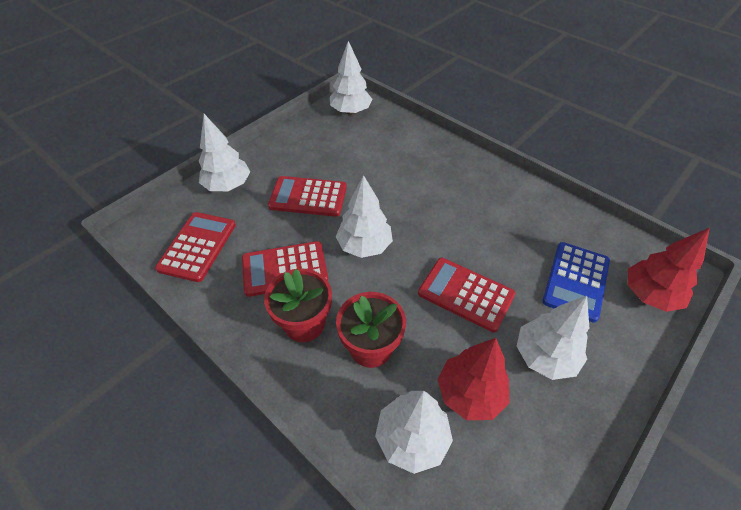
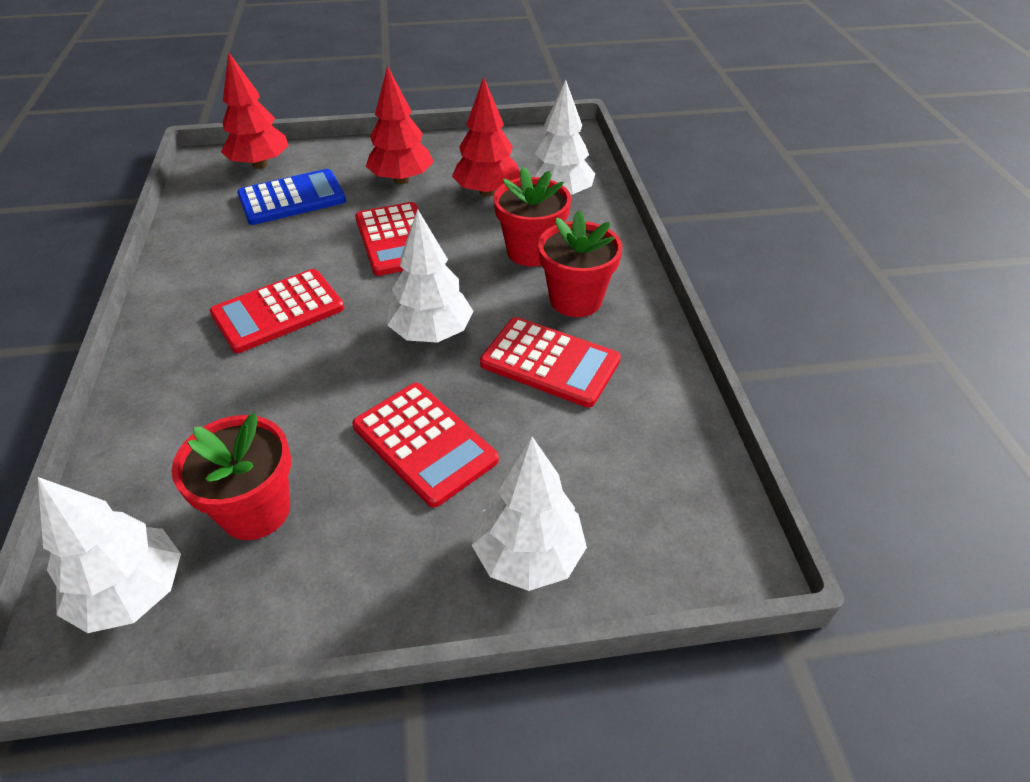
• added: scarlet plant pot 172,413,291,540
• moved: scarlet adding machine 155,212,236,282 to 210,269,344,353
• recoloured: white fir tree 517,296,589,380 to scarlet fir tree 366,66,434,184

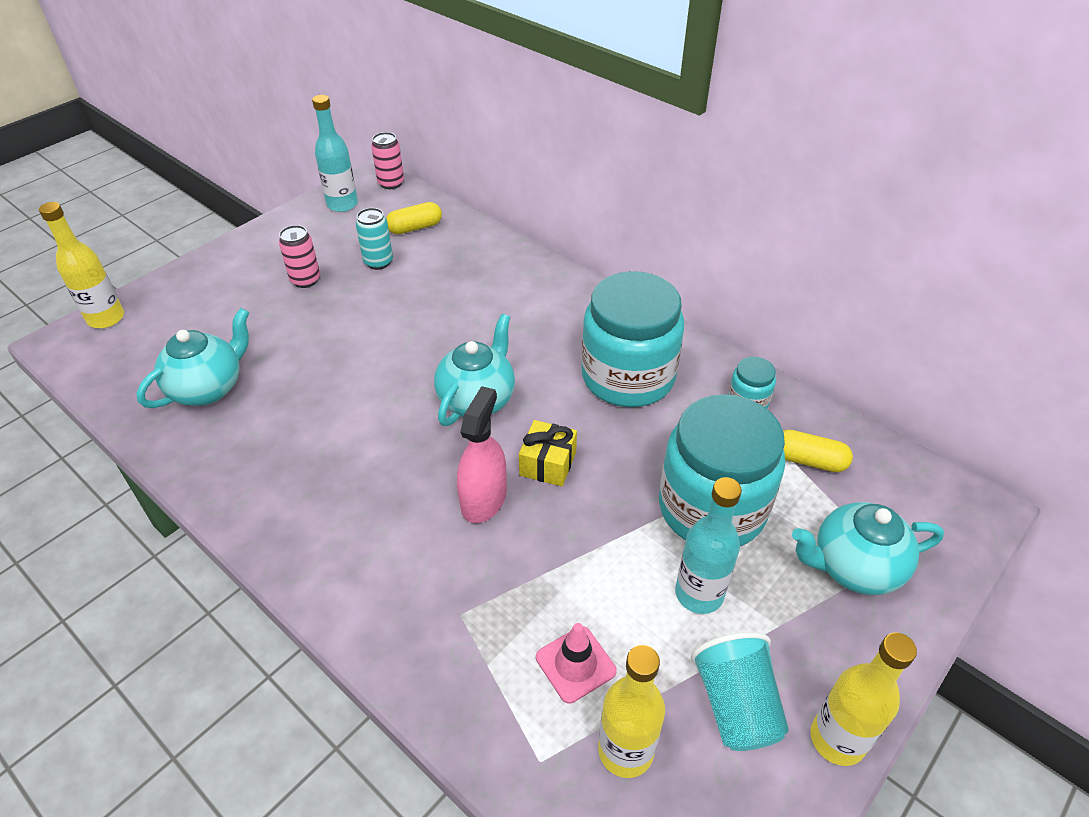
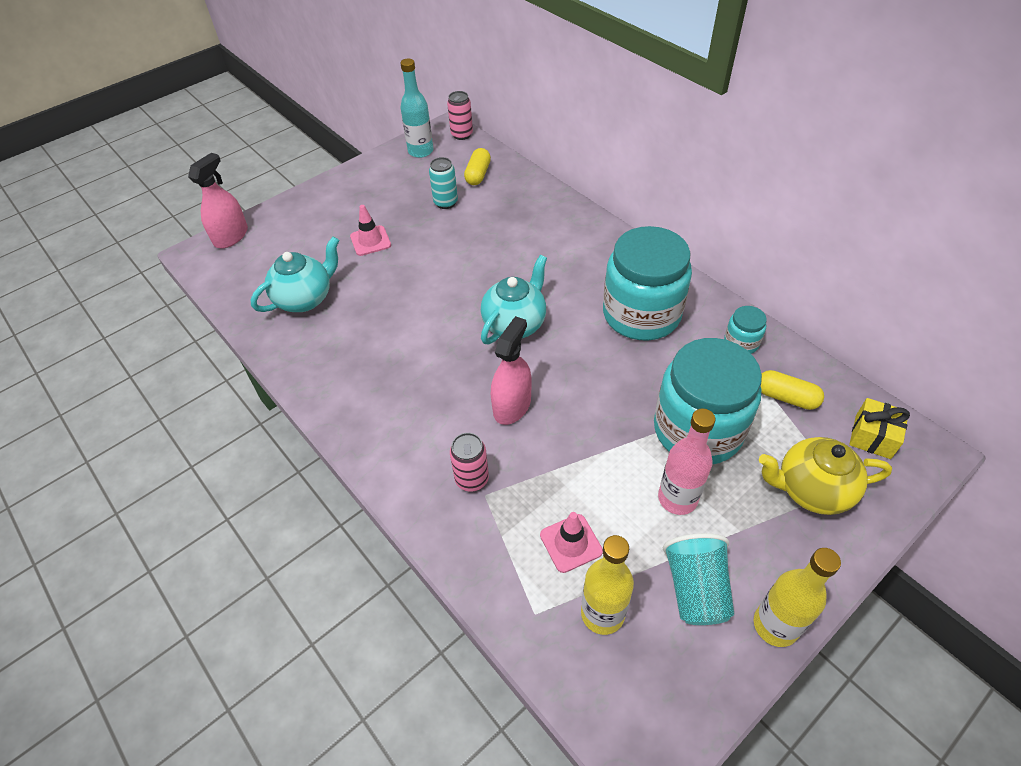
• added: pink safety cone 350,205,391,256
• moved: pink can 279,225,320,288 to 450,433,489,492
• moved: bright yellow gift 519,420,577,487 to 849,398,910,459
• replaced: bright yellow drink bottle 39,202,124,328 to pink spray cleaner 188,153,248,248
• recoloured: turquoise drink bottle 675,477,742,614 to pink drink bottle 658,408,716,515
• recoloured: turquoise teapot 792,502,944,595 to bright yellow teapot 759,437,892,515
• turned: bright yellow capsule 386,202,442,234 = 464,148,491,185 60 degrees counterclockwise

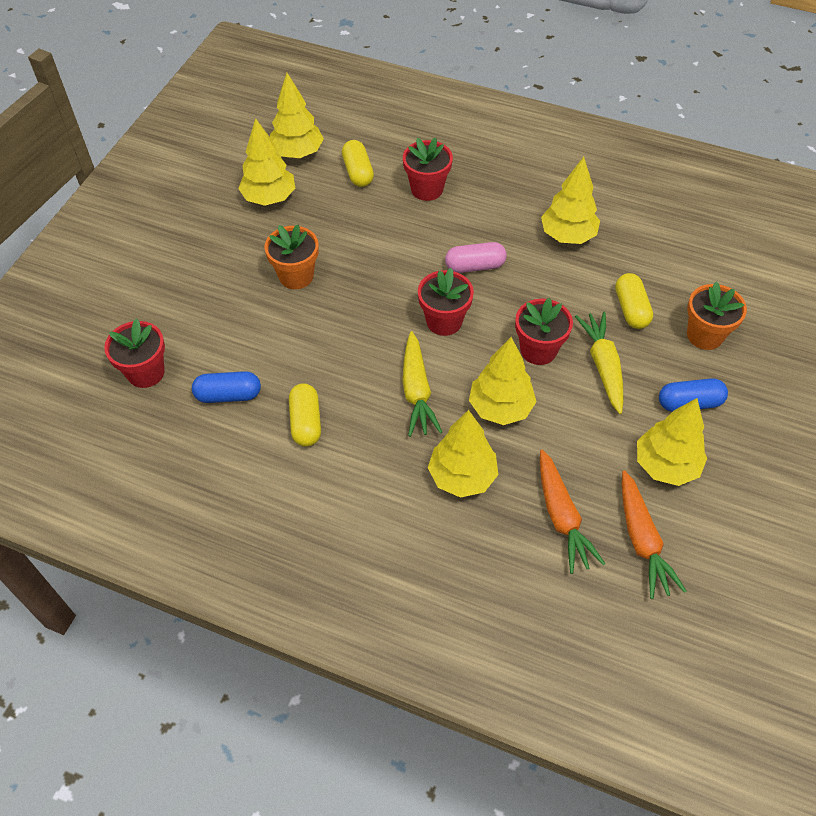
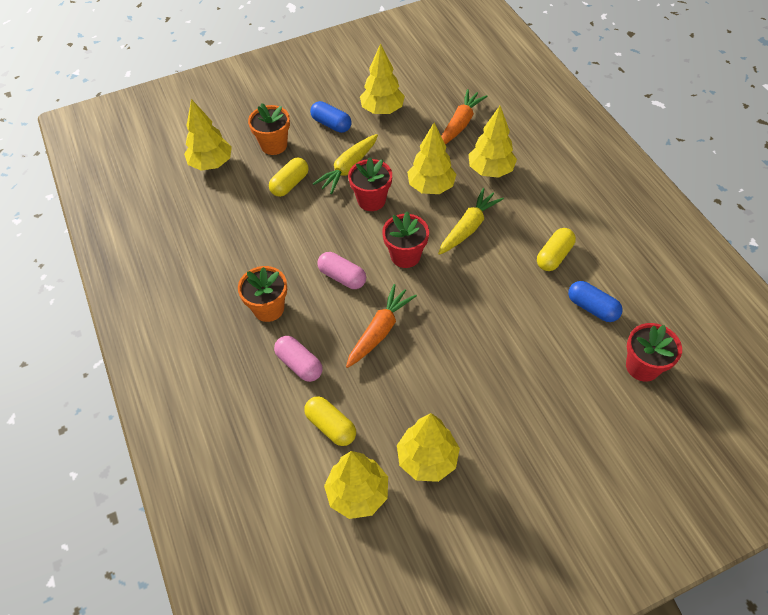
• moved: orange-coloured plant pot 264,225,319,289 to 238,266,287,322
• moved: bright yellow fir tree 541,157,600,244 to 184,99,232,171
• moved: orange-coloured toy carrot 622,470,687,599 to 346,284,417,368
• replaced: scarlet plant pot 403,138,453,201 to pink capsule 274,336,322,382
• turned: bright yellow capsule 342,140,374,187 = 304,396,356,446 75 degrees counterclockwise

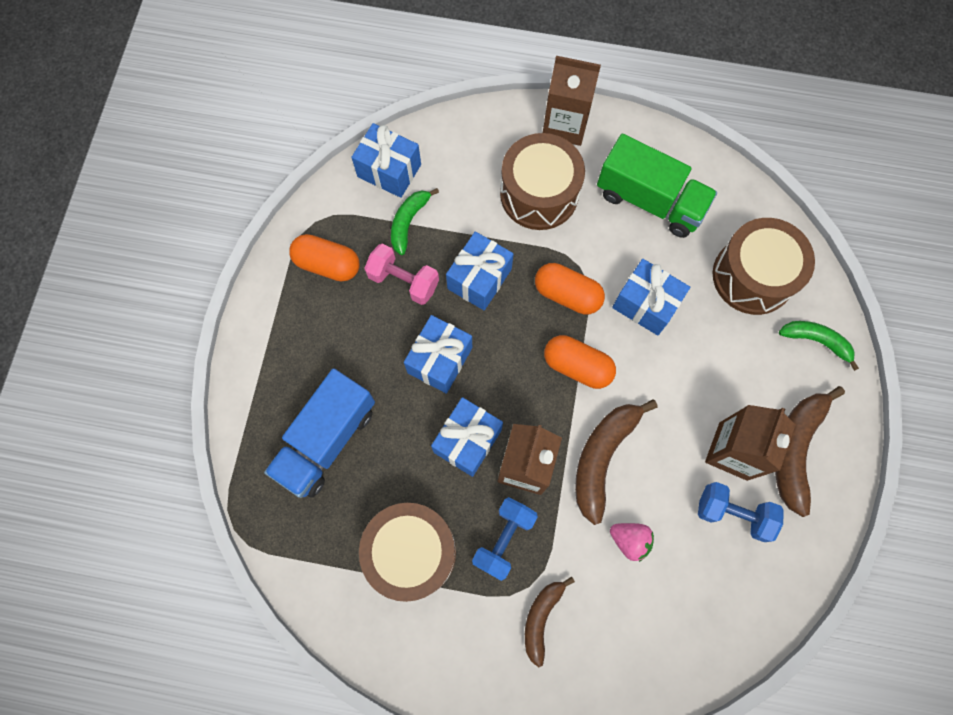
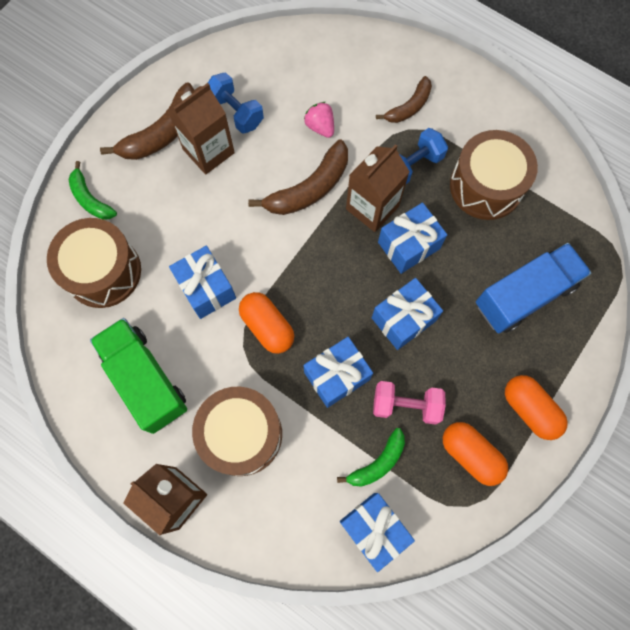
• moved: orange-coloured capsule 544,335,616,389 to 505,375,568,440
• turned: pink hand weight 364,243,439,305 = 373,381,446,425 45 degrees counterclockwise

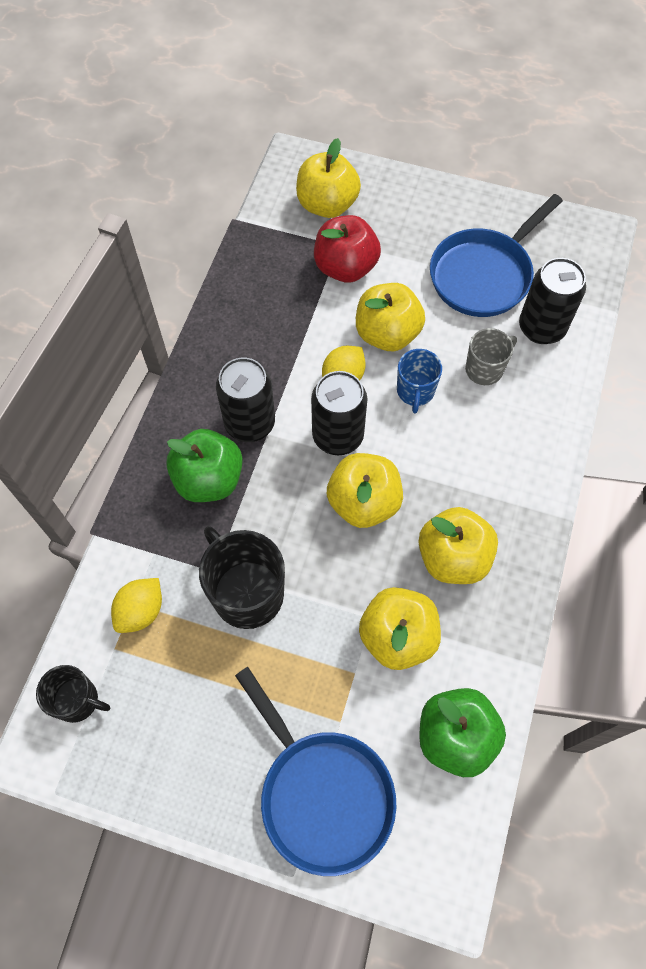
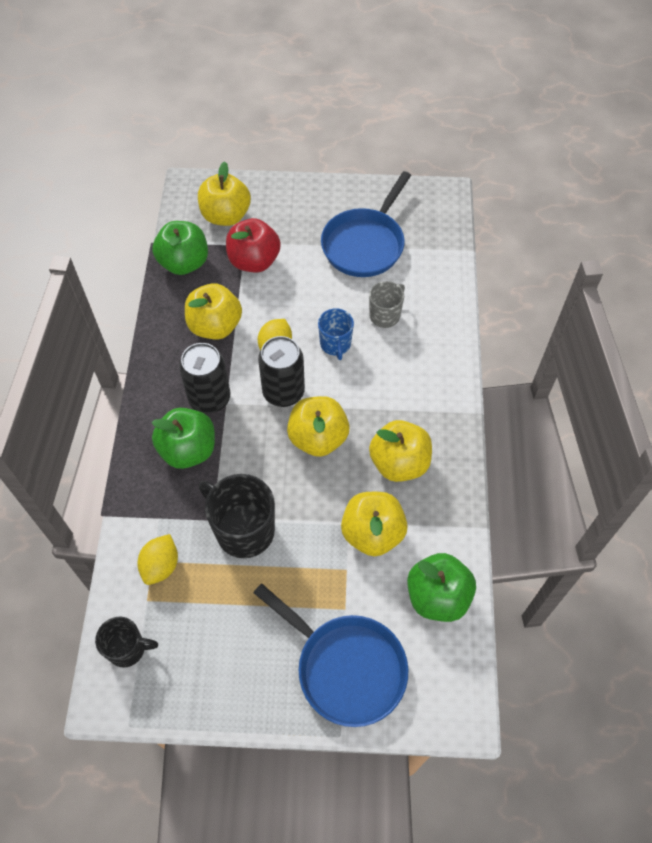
• removed: jet-black can 519,258,586,344
• added: emerald apple fruit 153,221,208,275
• moved: bright yellow apple fruit 356,283,425,351 to 185,283,242,340

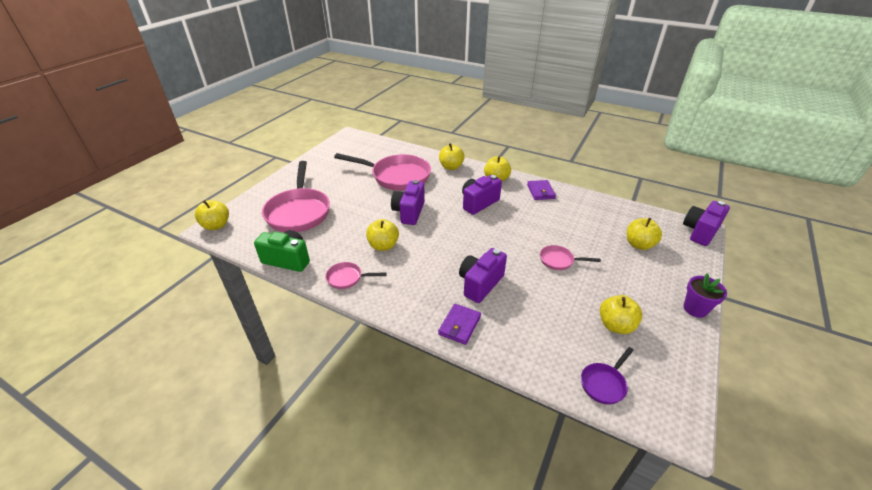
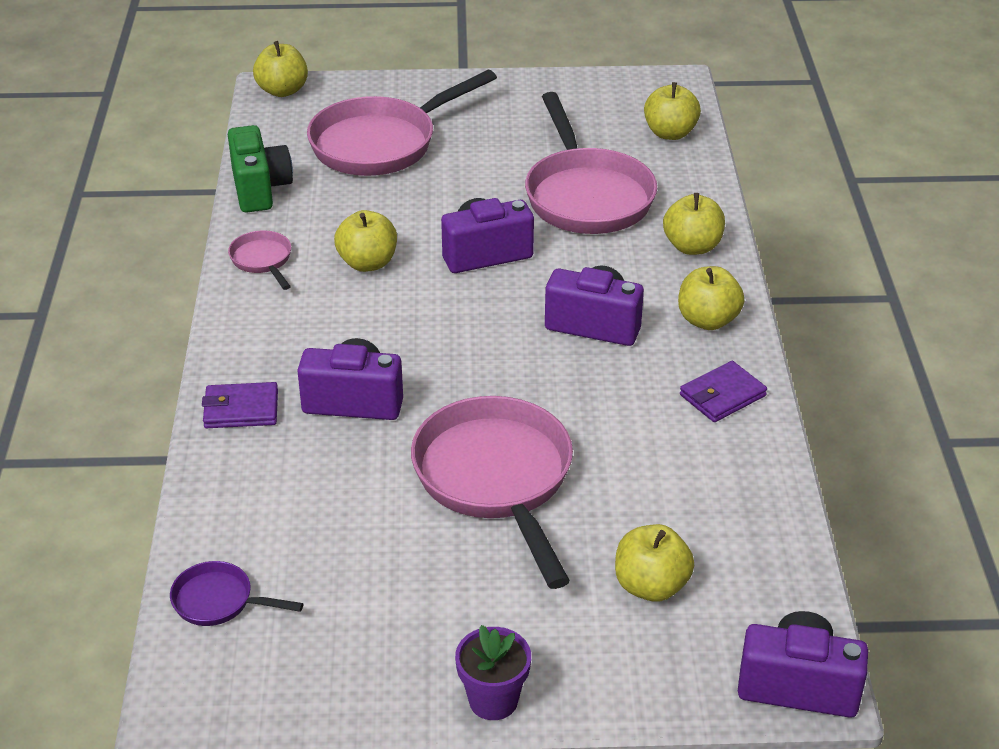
• moved: bright yellow apple fruit 600,295,643,334 to 644,82,701,140
• resized: pink skillet 540,245,601,270 = 411,396,573,589 x2.19

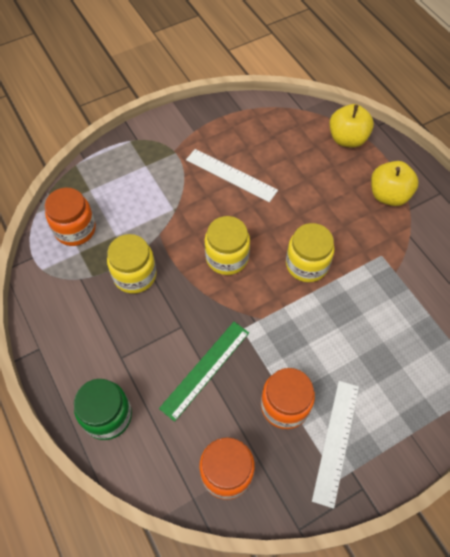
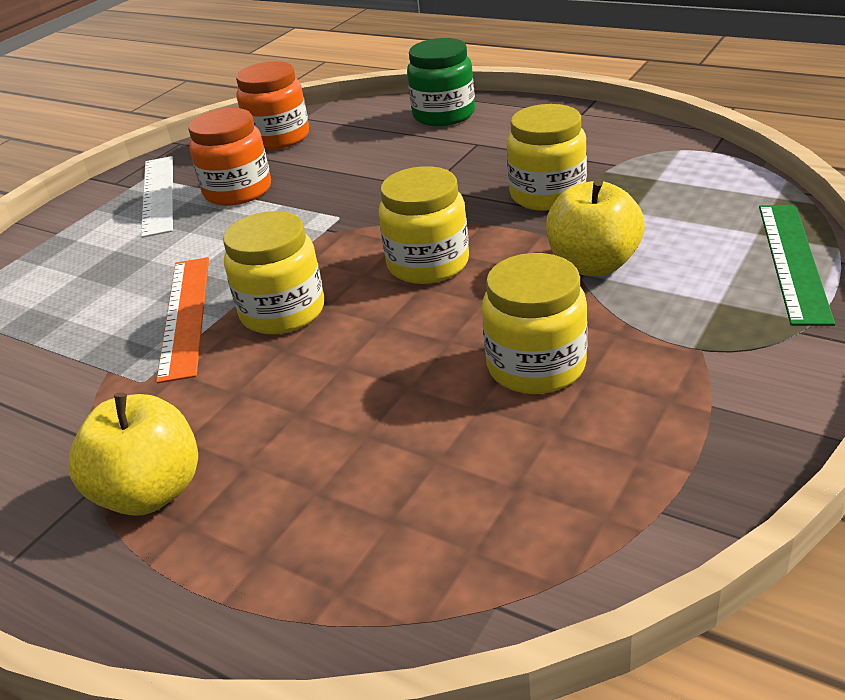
• removed: orange-coloured jar 45,188,96,246
• added: orange-coloured straightedge 156,257,209,383
• moved: emerald straightedge 159,322,249,422 to 759,205,835,326
• moved: bright yellow apple fruit 329,104,374,148 to 546,179,645,276
• replaced: white straightedge 186,149,278,202 to bright yellow jar 482,253,588,394

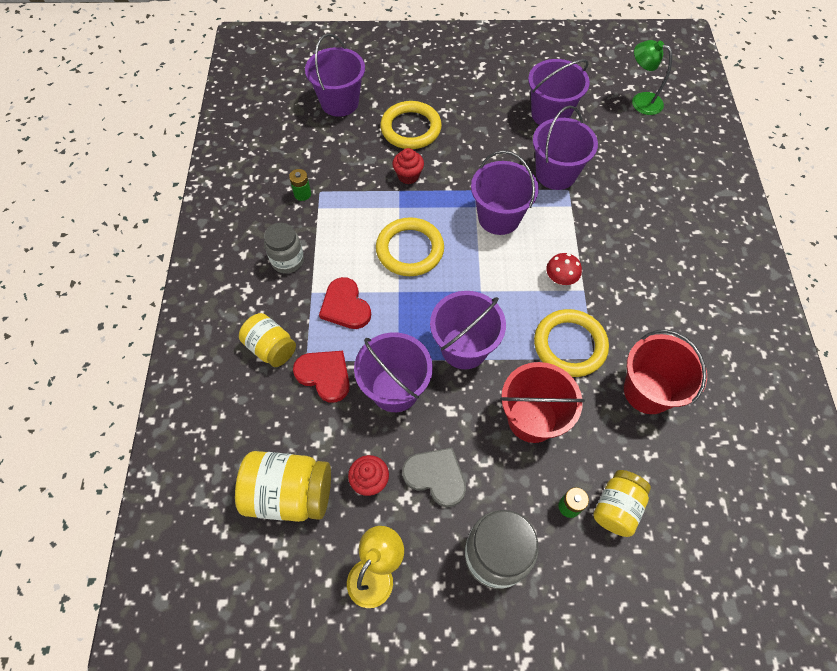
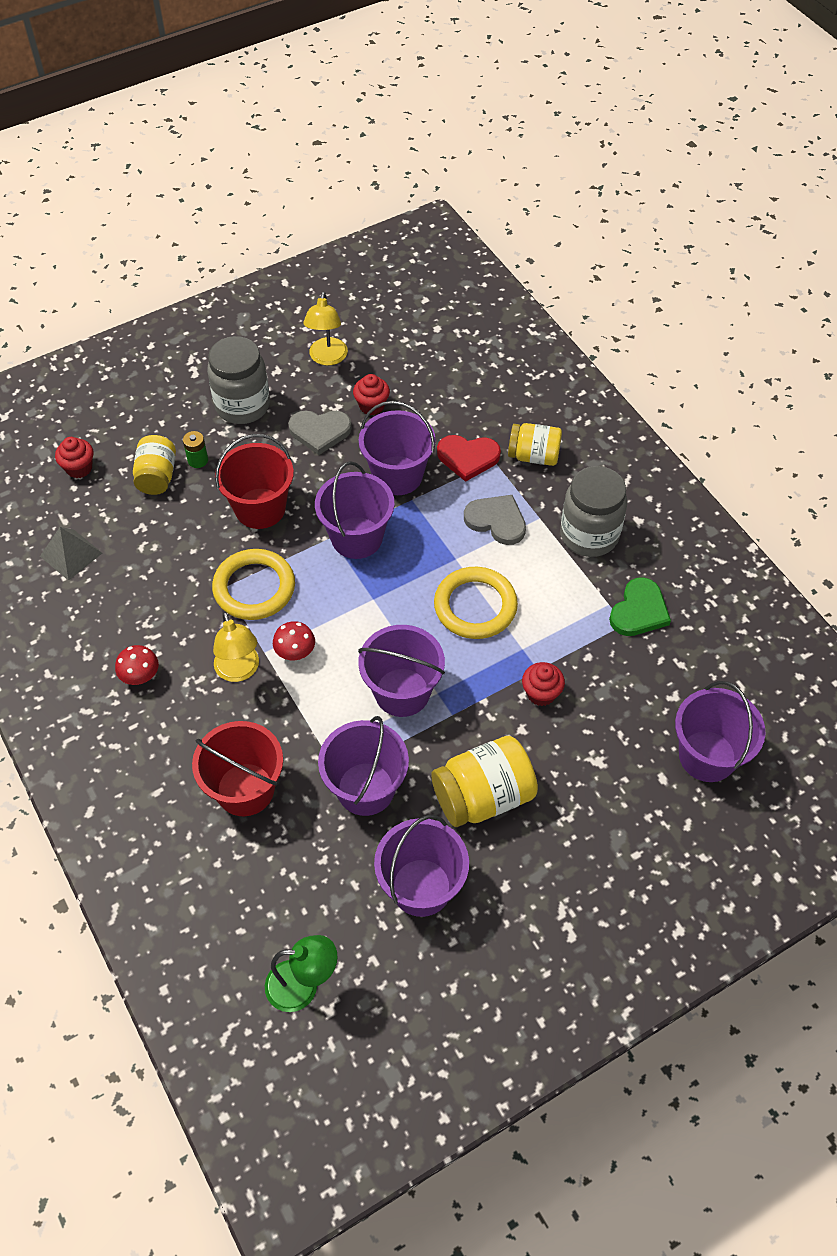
• removed: bright yellow ring 380,101,442,149
• added: ash-grey pyramid shape 40,527,102,581
• added: scarlet fairy cake 55,437,93,478
• added: scarlet fungus 115,645,159,685
• added: bright yellow desk lamp 213,612,259,682
• moved: bright yellow jar 235,451,331,522 to 431,736,538,827
• moved: scarlet sand bucket 624,330,707,414 to 192,721,283,816
• replaced: emerald battery 289,169,311,201 to emerald heart 609,577,671,636
• recoloured: scarlet heart 319,277,371,329 to ash-grey heart 464,495,526,545
• resized: ash-grey jar 264,223,304,274 = 560,466,627,557 x1.52

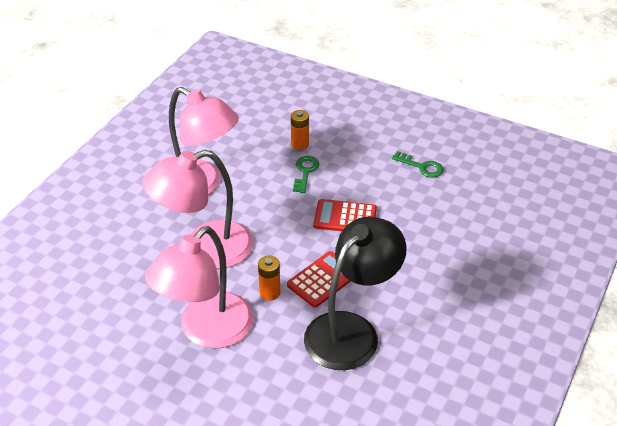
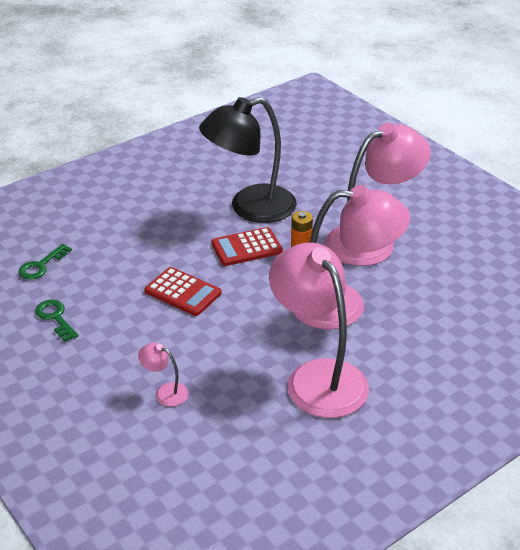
• moved: emerald latchkey 293,156,319,193 to 19,244,72,280
• replaced: orange-coloured battery 291,110,309,150 to pink desk lamp 138,343,189,406

